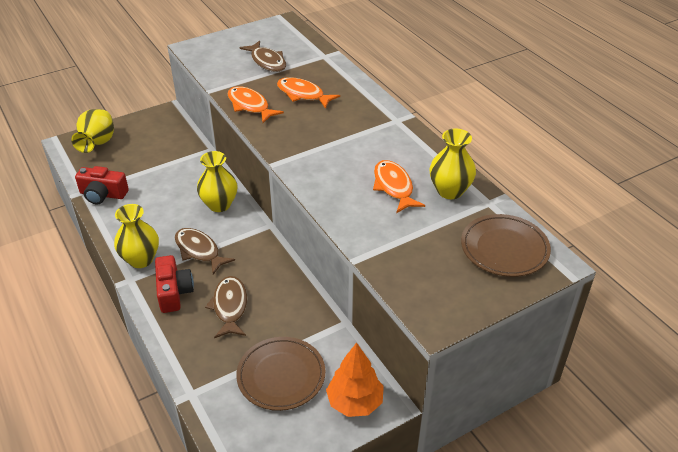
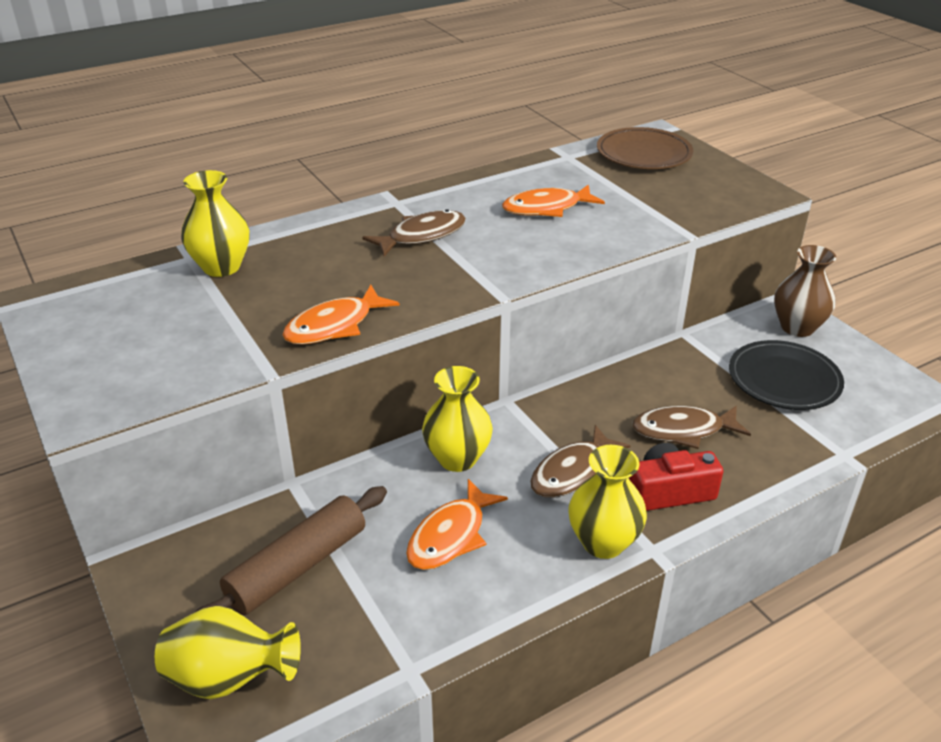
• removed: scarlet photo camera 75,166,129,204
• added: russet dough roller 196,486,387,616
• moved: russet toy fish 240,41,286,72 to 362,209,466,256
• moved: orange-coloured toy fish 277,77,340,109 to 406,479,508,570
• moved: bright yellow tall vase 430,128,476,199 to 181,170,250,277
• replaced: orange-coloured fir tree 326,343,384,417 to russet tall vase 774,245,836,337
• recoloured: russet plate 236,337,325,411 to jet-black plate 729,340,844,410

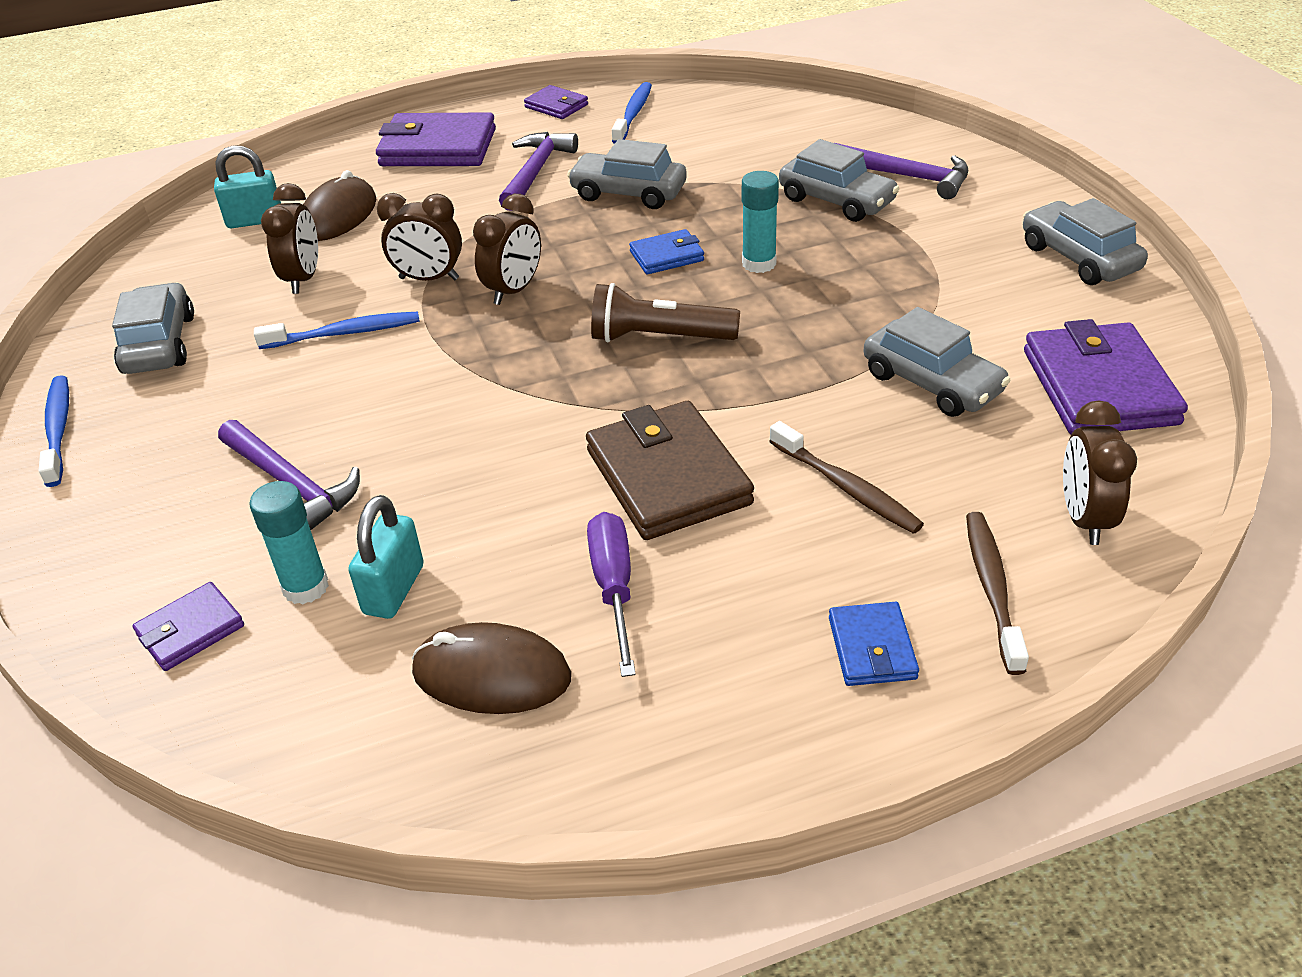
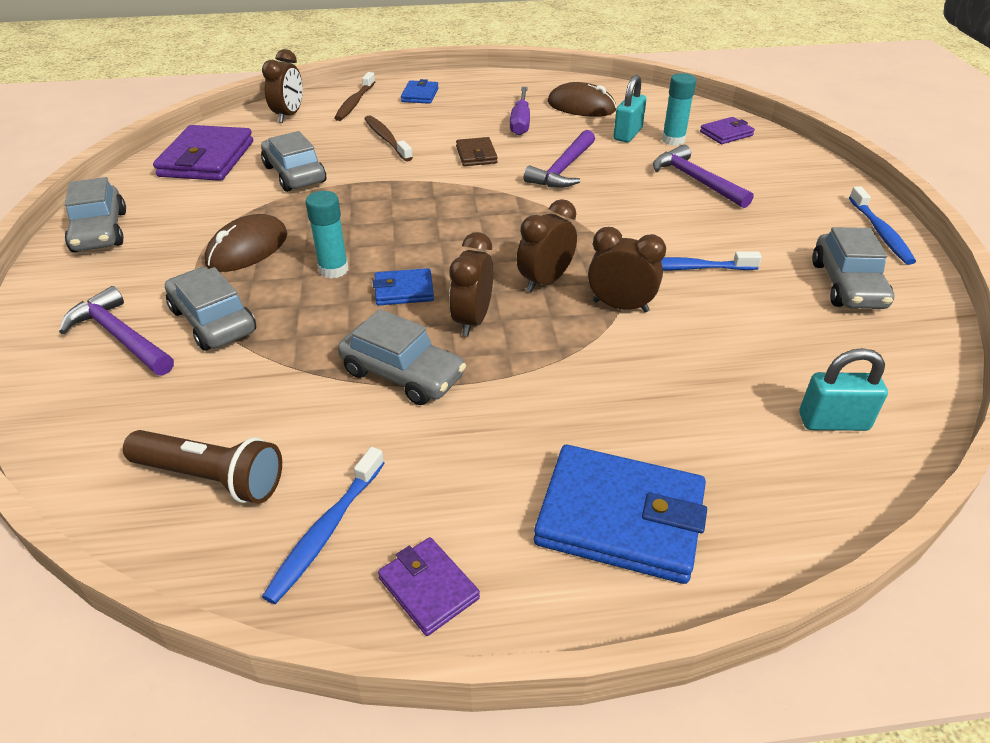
• moved: russet alarm clock 261,183,318,294 to 449,232,493,337
• moved: russet mouse 303,170,376,241 to 204,214,287,272
• moved: violet claw hammer 499,132,578,211 to 524,130,595,188
• moved: russet flashlight 591,283,740,342 to 123,430,282,504
• recoloured: violet wallet 376,112,496,166 to royal blue wallet 534,445,707,584
• resized: russet wallet 586,401,754,540 = 456,137,498,166 x0.52

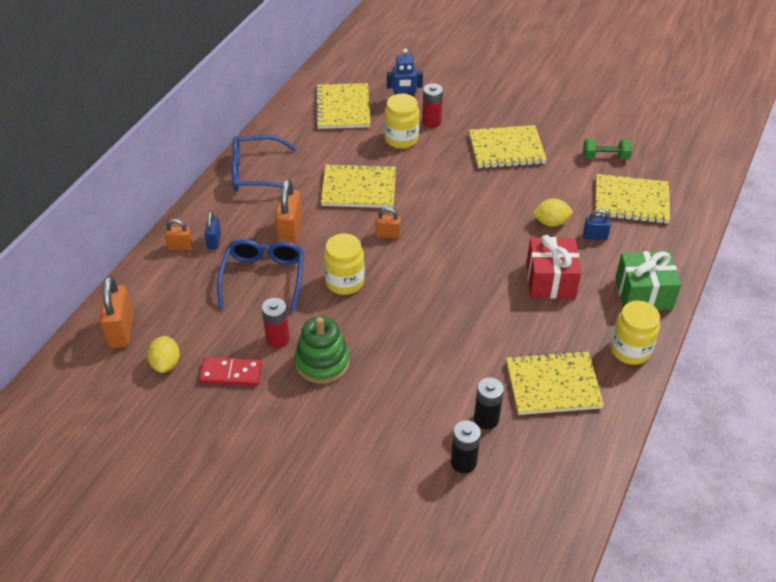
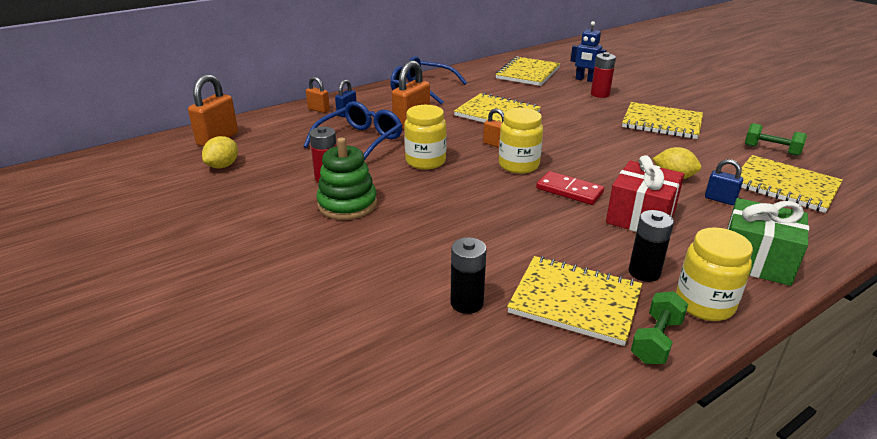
• added: emerald hand weight 631,291,688,364
• moved: scarlet domino 199,357,262,386 to 536,171,604,205
• moved: bright yellow jar 384,94,419,149 to 499,108,543,174
• moved: jet-black battery 451,420,481,473 to 629,210,674,282

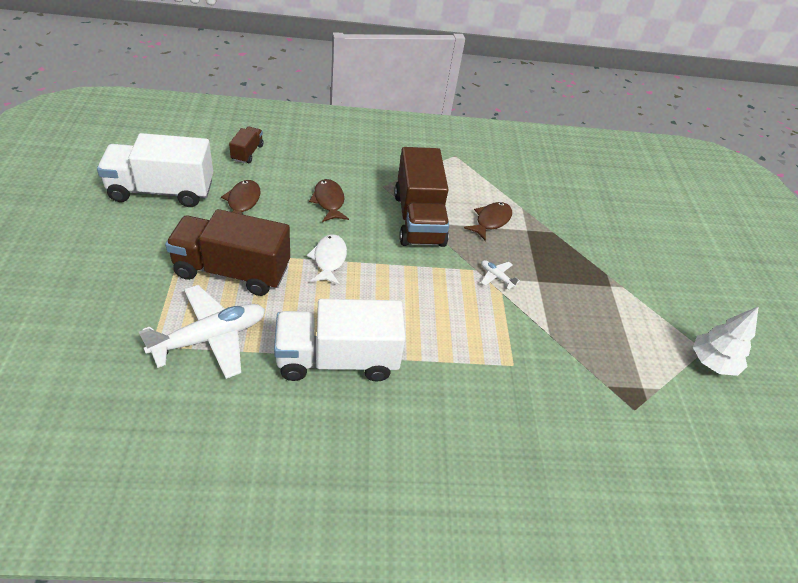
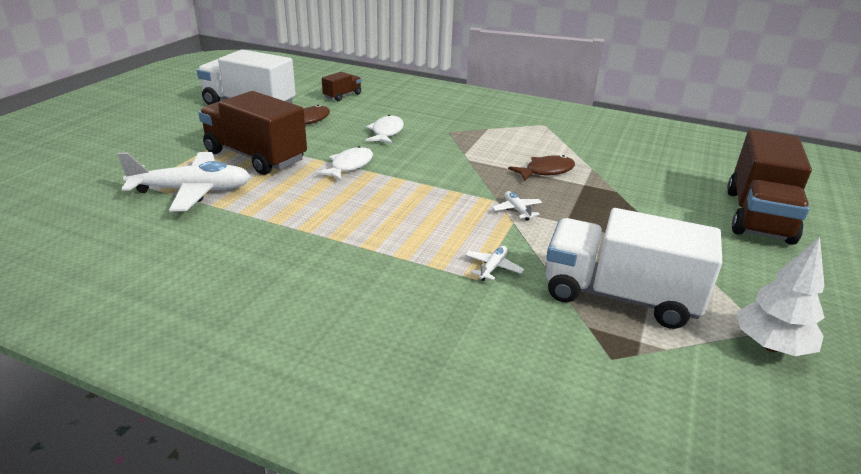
• added: white aeroplane 465,246,524,281
• moved: white lorry 274,299,406,382 to 546,208,722,329
• moved: russet lorry 394,147,449,247 to 727,130,812,245
• recoloured: russet toy fish 309,179,349,222 to white toy fish 366,115,404,144

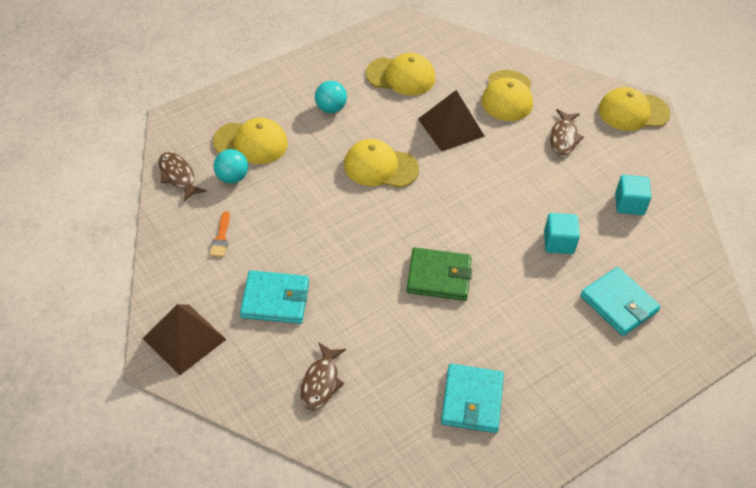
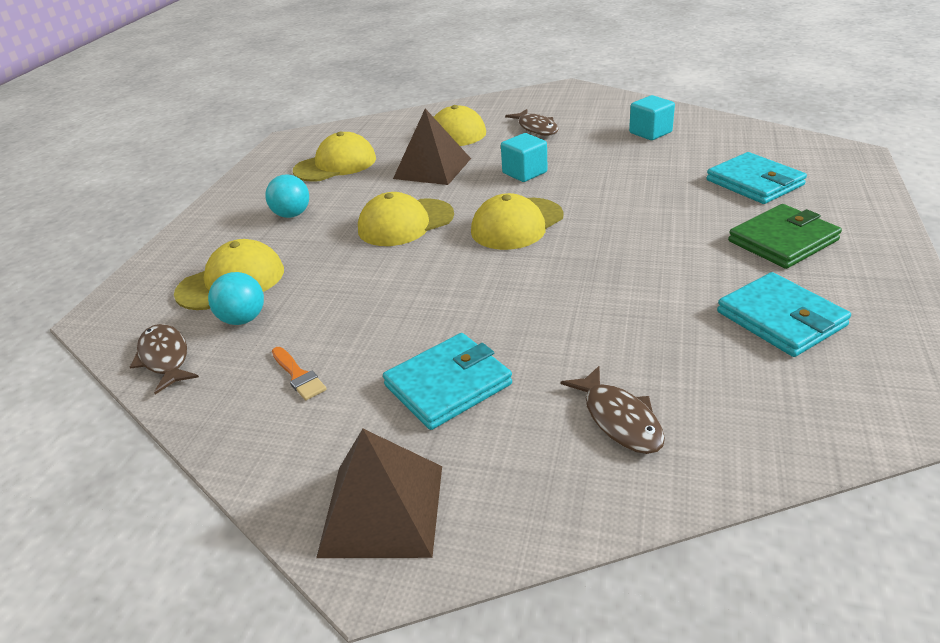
• moved: emerald wallet 407,247,472,301 to 728,204,842,269
• moved: turquoise cube 544,213,580,254 to 501,133,548,182
• moved: bright yellow cap 598,87,670,131 to 471,193,564,250
• turned: russet toy fish 158,152,207,202 = 130,324,199,394 45 degrees clockwise
• turned: turquoise wallet 580,267,661,336 = 707,152,807,204 45 degrees clockwise

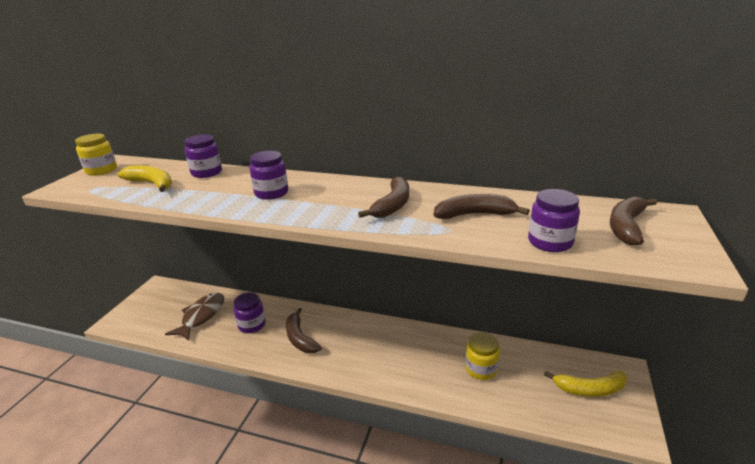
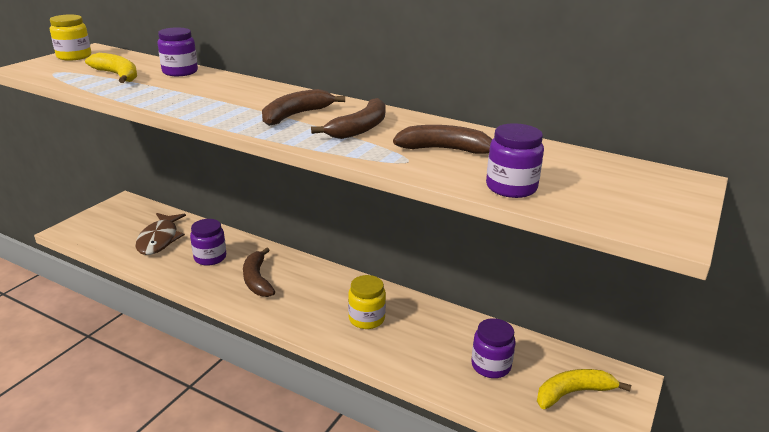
• moved: violet jar 249,151,288,200 to 471,318,515,378
• moved: bright yellow jar 465,332,500,380 to 348,275,386,329
• moved: russet banana 610,196,657,245 to 262,89,345,126
• turned: russet toy fish 165,293,224,341 = 135,213,186,255 150 degrees clockwise
• turned: bright yellow banana 544,371,627,397 = 537,369,631,409 150 degrees clockwise

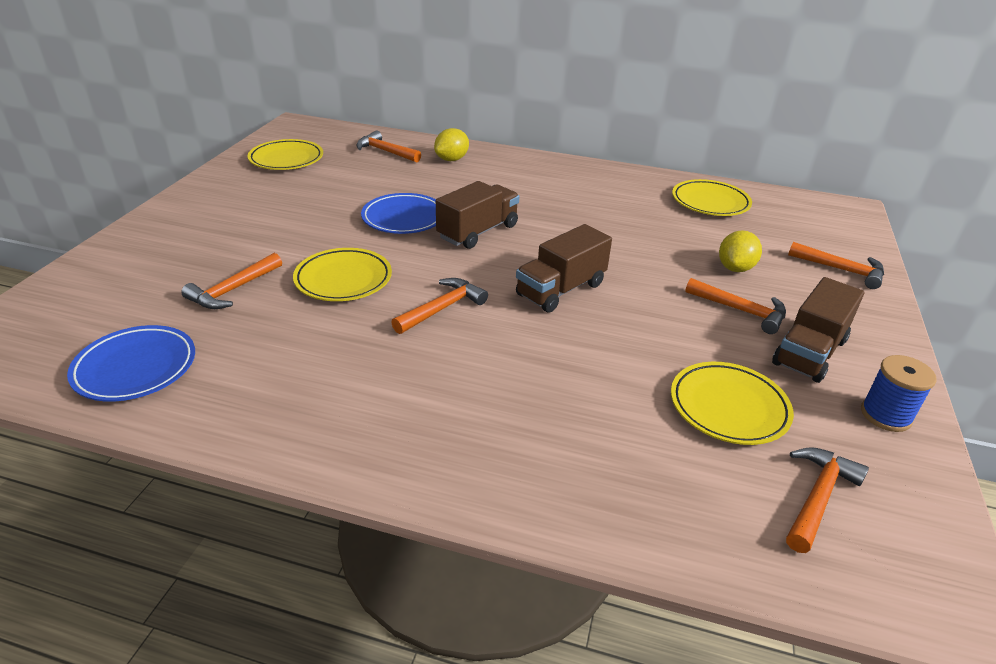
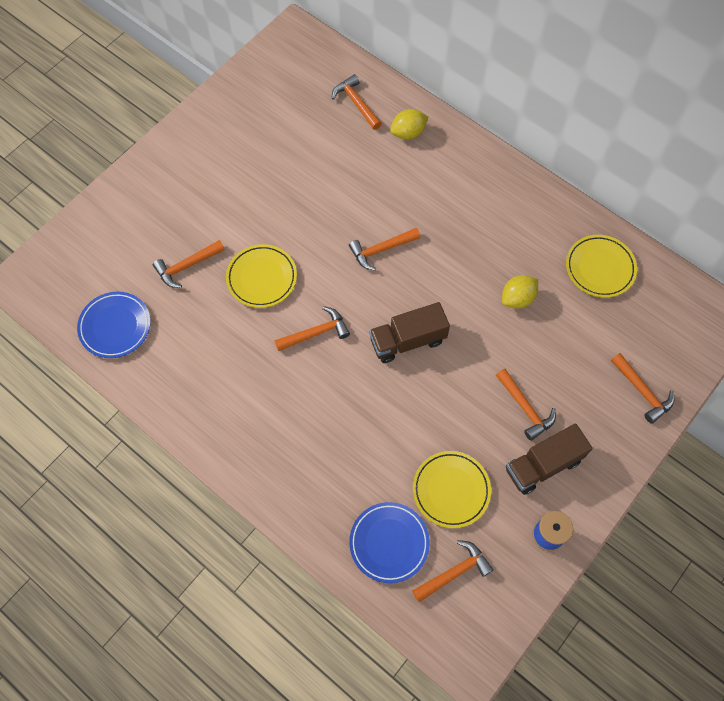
• removed: bright yellow plate 247,139,323,170
• moved: royal blue plate 361,193,436,234 to 349,502,430,583
• moved: bright yellow toy lemon 719,230,762,272 to 502,275,538,309
• replaced: russet lorry 436,181,520,249 to orange-coloured claw hammer 349,228,420,271

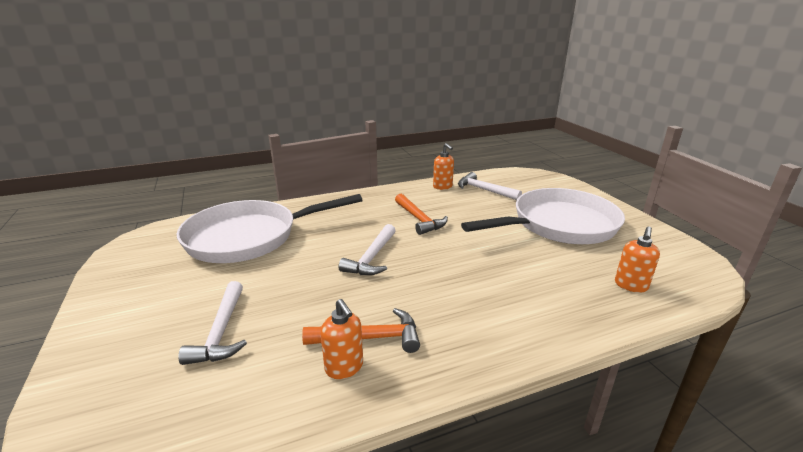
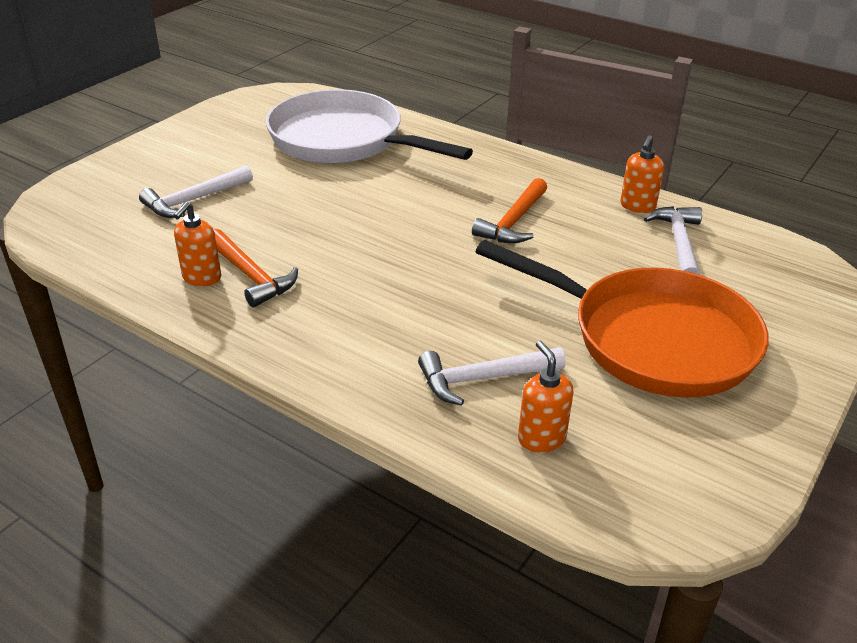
• moved: white claw hammer 339,224,396,275 to 418,347,566,406
• recoloured: white skillet 461,188,625,244 to orange-coloured skillet 475,240,769,398
• turned: orange-coloured soap pump 615,226,660,293 = 518,341,574,453 75 degrees clockwise

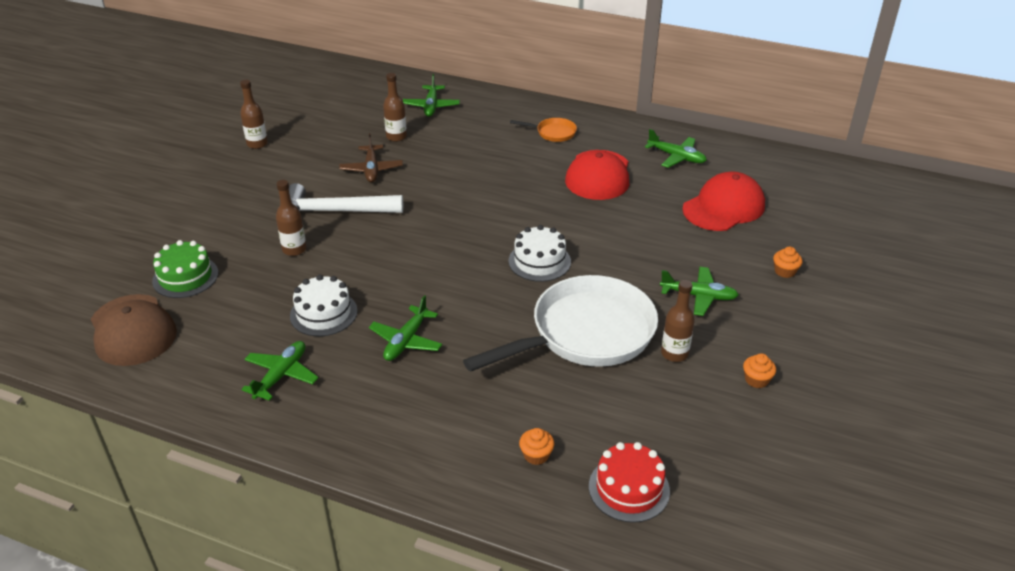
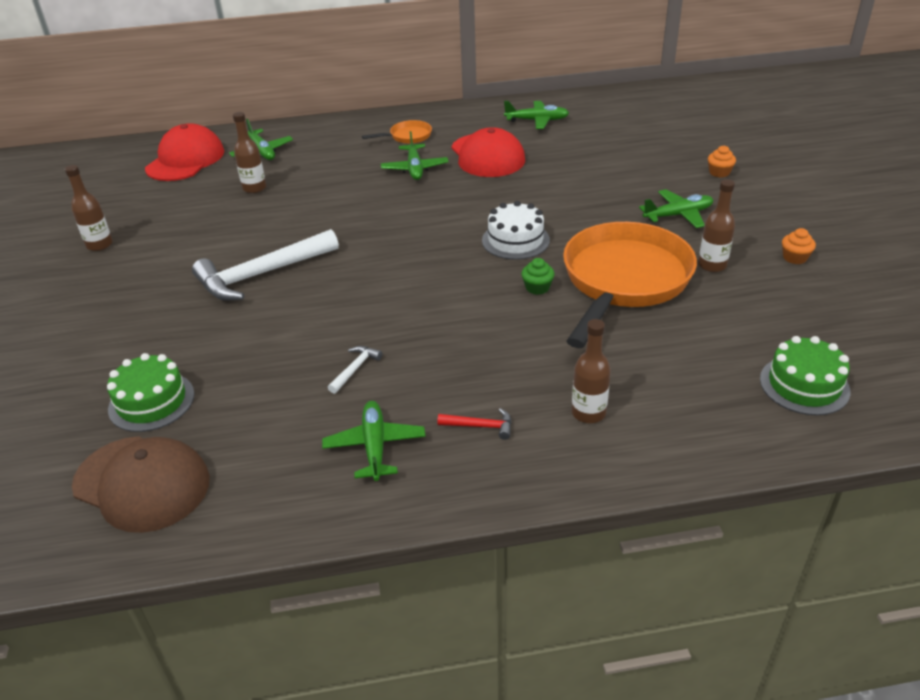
• removed: russet aeroplane 339,133,403,182
• removed: orange-coloured fairy cake 519,428,554,465
• added: scarlet claw hammer 437,408,512,440
• added: emerald fairy cake 522,258,555,295
• moved: russet drink bottle 276,180,307,256 to 572,319,611,423
• moved: emerald aeroplane 369,295,442,361 to 381,131,449,180
• moved: scarlet cap 682,172,765,231 to 145,123,224,181
• replaced: white layer cake 290,275,358,336 to white claw hammer 328,346,382,394
• recoloured: white skillet 463,275,658,372 to orange-coloured skillet 563,222,697,348
• recoloured: scarlet layer cake 589,442,670,523 to emerald layer cake 760,336,851,415

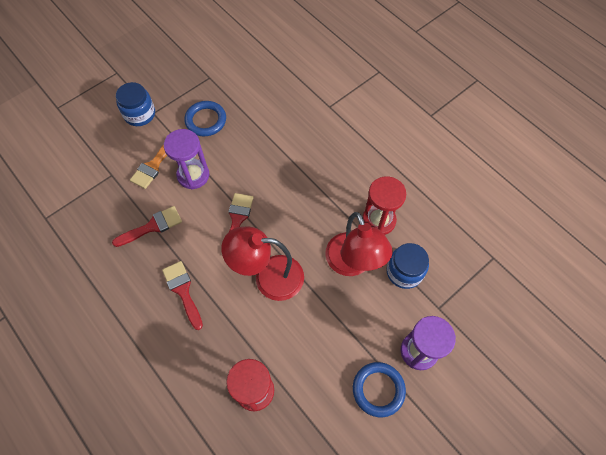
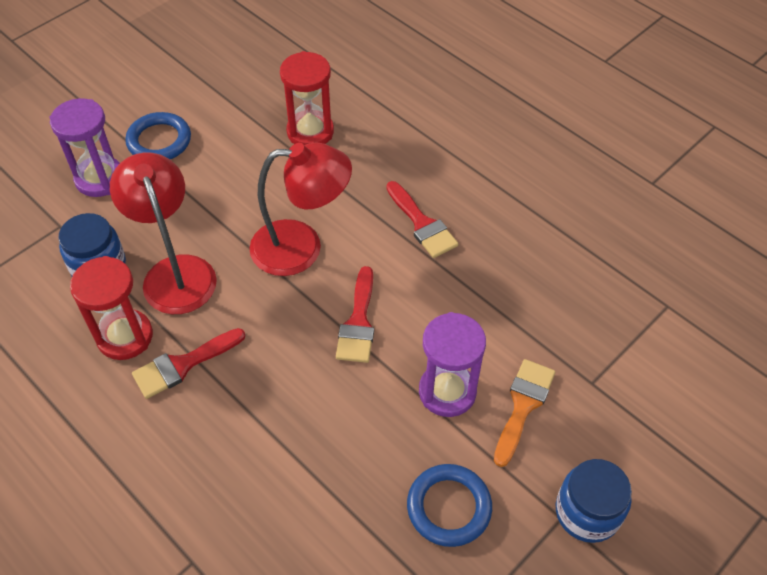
• moved: scarlet brush 112,206,182,247 to 132,328,245,399

